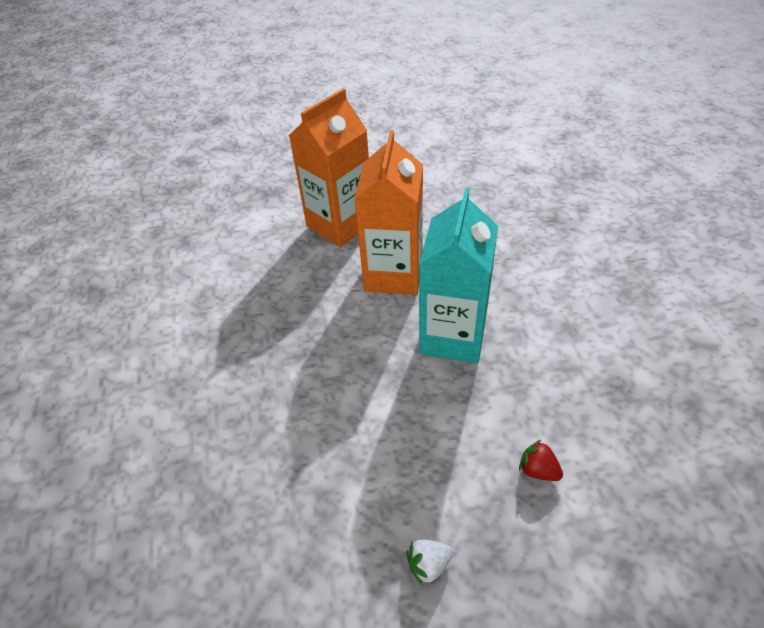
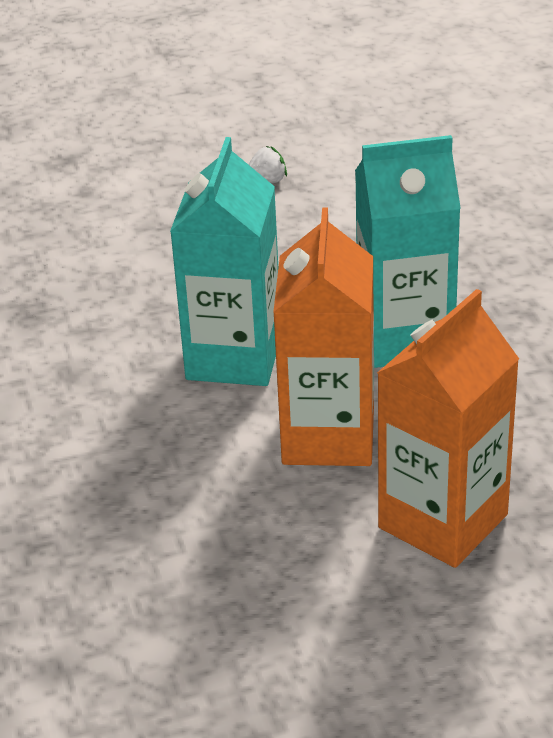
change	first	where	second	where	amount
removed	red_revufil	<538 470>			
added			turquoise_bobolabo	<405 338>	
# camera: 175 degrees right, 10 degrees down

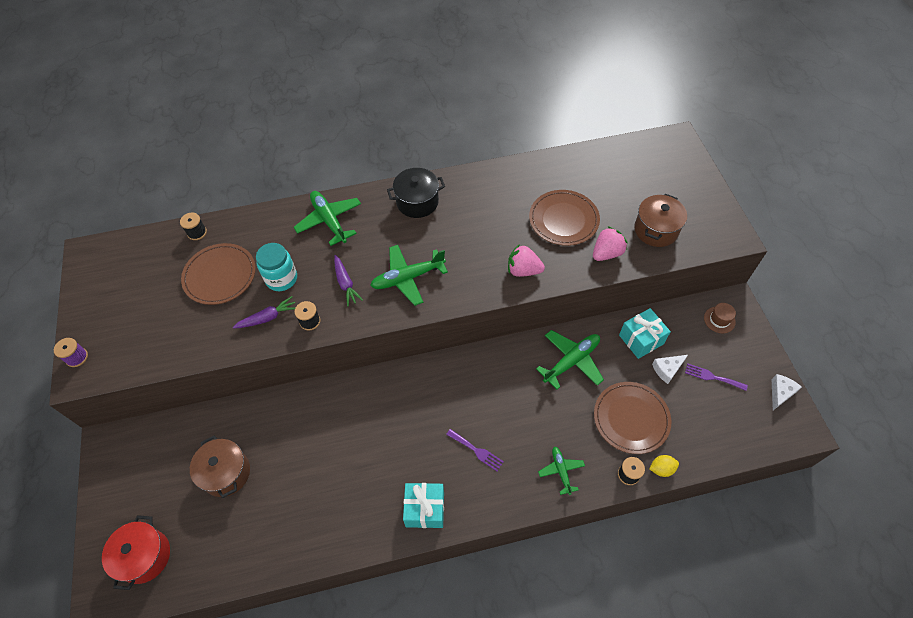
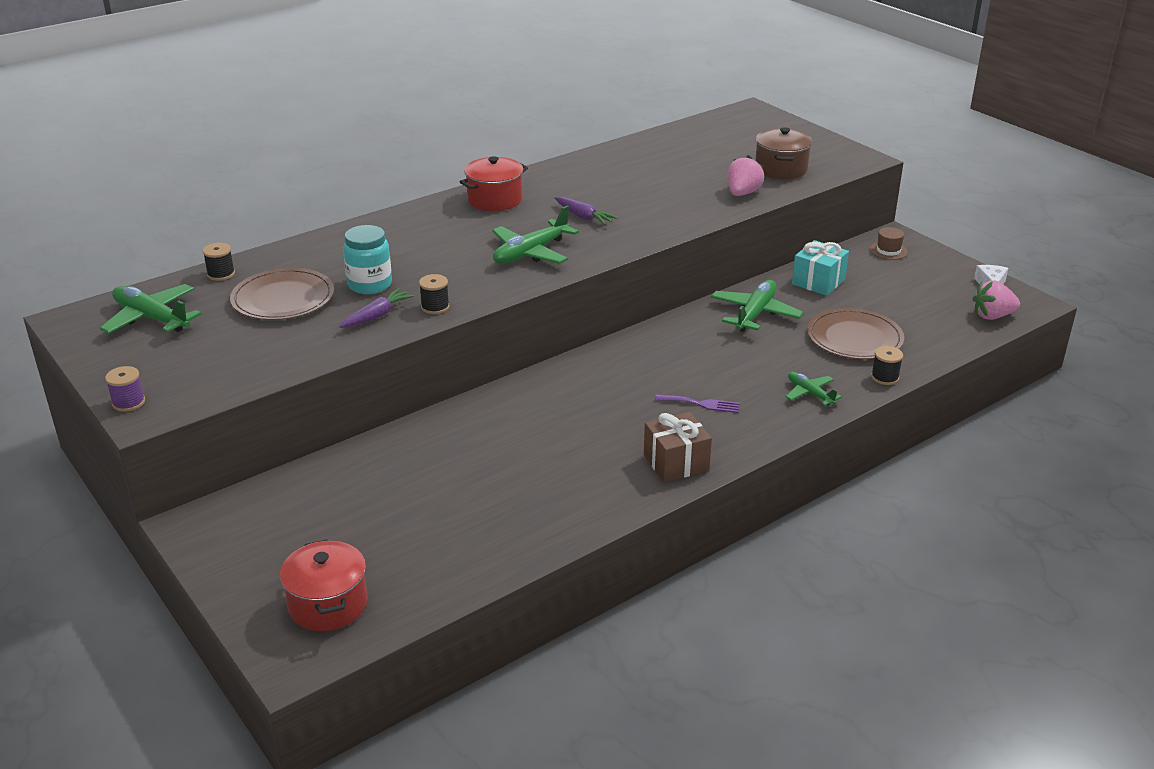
change	first	where	second	where	amount
removed	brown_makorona	<226 473>			
removed	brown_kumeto	<563 220>			
removed	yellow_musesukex	<661 469>			
removed	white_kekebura	<667 369>			
removed	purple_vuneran	<712 377>			
moved	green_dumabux	<329 221>		<151 318>	
moved	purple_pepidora	<345 283>		<583 217>	
moved	pink_revufil	<523 270>		<992 316>	
recoloured	black_makorona	<417 202>	red_makorona	<495 200>	
recoloured	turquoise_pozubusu	<425 509>	brown_pozubusu	<676 463>	
# camera: 25 degrees left, 25 degrees down

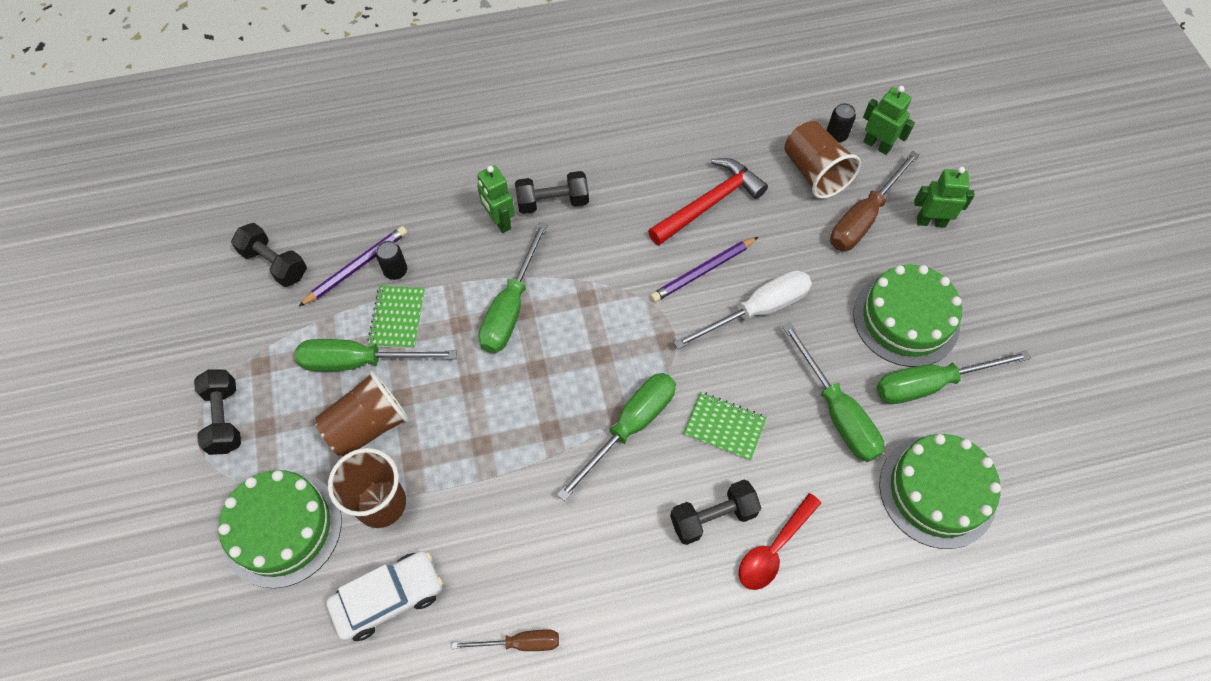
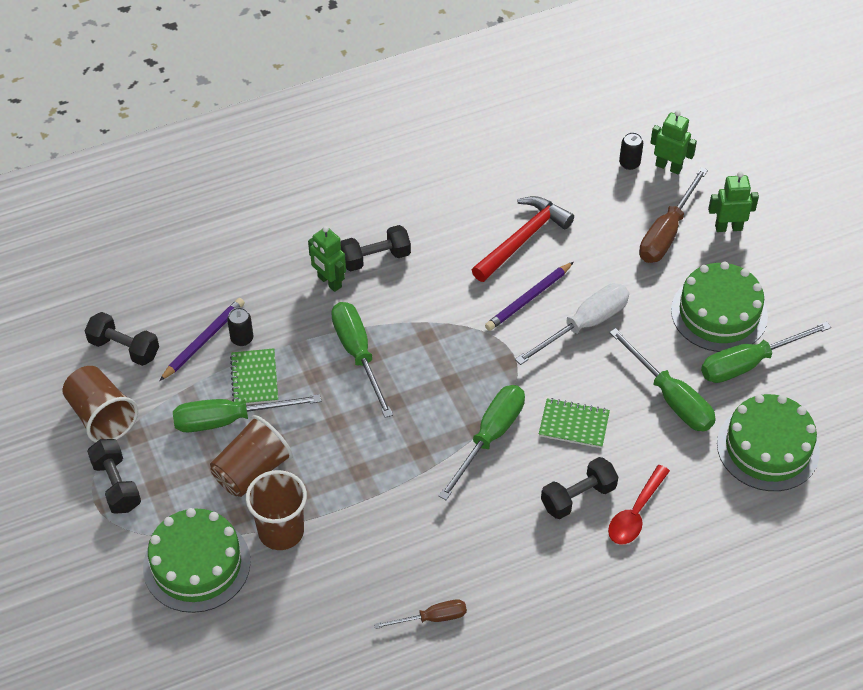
change	first	where	second	where	amount
removed	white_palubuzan	<388 598>			
moved	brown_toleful	<814 173>		<101 416>	
turned	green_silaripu	<511 307>		<358 354>	150 degrees clockwise
# camera: 10 degrees left, 10 degrees down

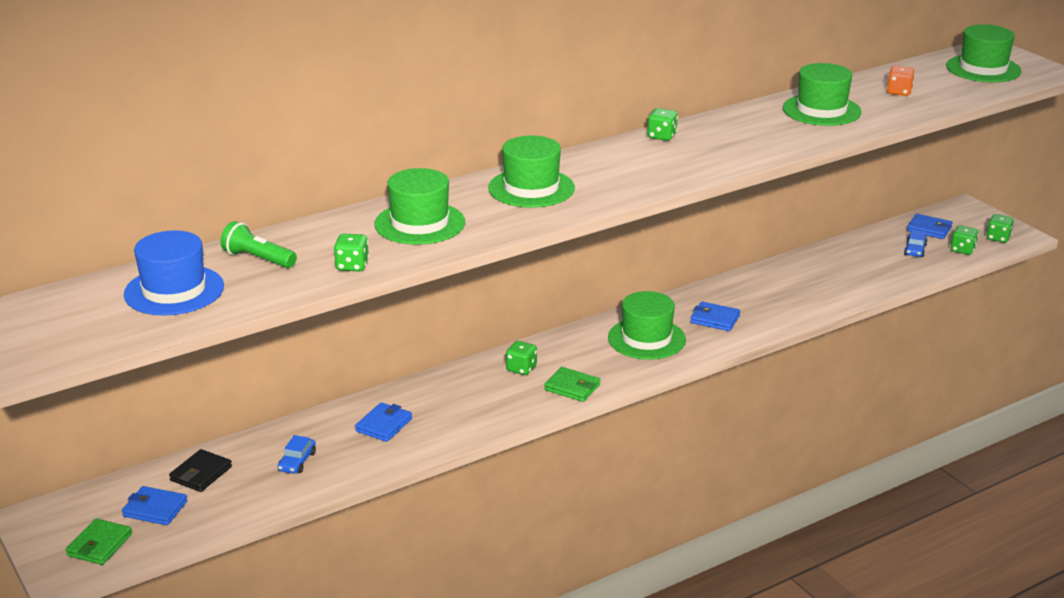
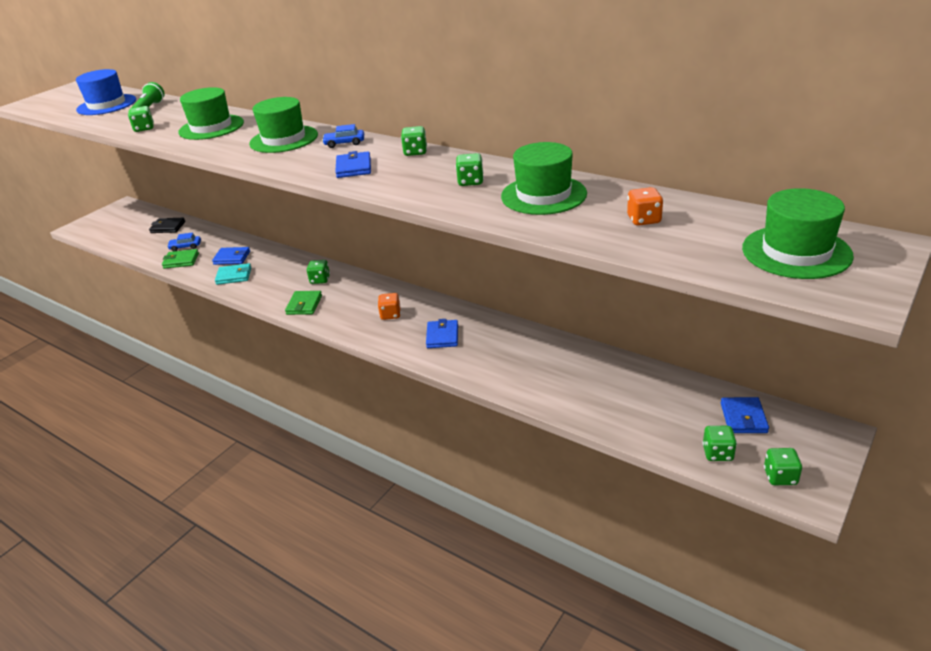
change	first	where	second	where	amount
added			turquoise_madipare	<234 276>	
added			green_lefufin	<470 182>	
moved	green_madipare	<99 545>		<181 261>	
moved	blue_madipare	<155 509>		<354 168>	
moved	blue_palubuzan	<915 250>		<344 143>	
replaced	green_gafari	<646 339>	orange_lefufin	<390 315>	
# camera: 70 degrees right, 5 degrees up

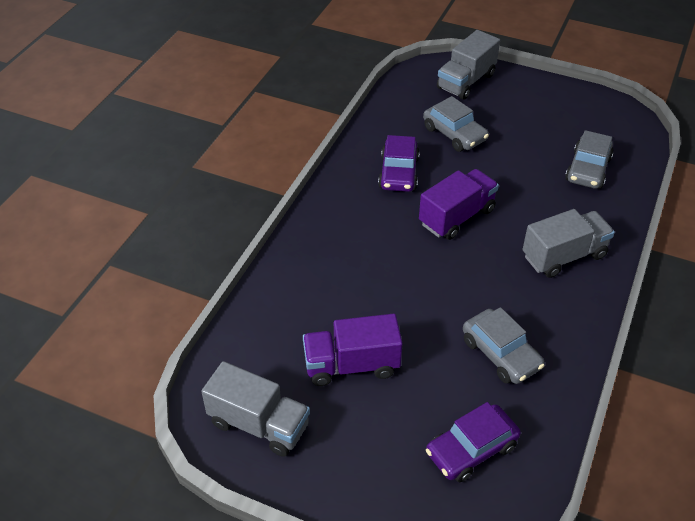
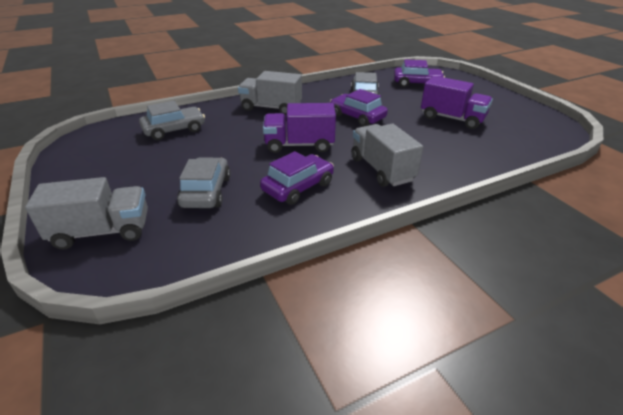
change	first	where	second	where	amount
added			purple_palubuzan	<357 117>	
moved	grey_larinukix	<259 424>		<381 169>	
# camera: 140 degrees left, 10 degrees down

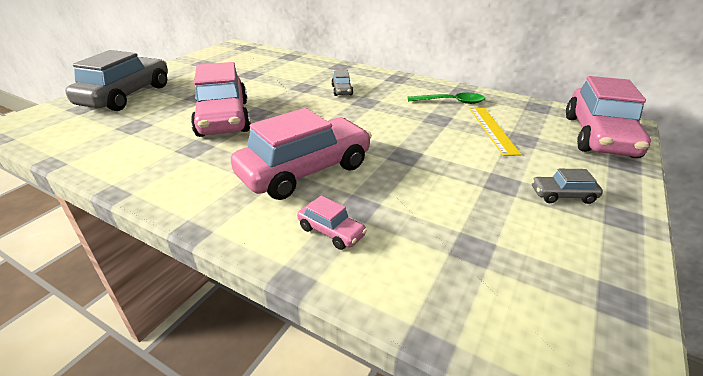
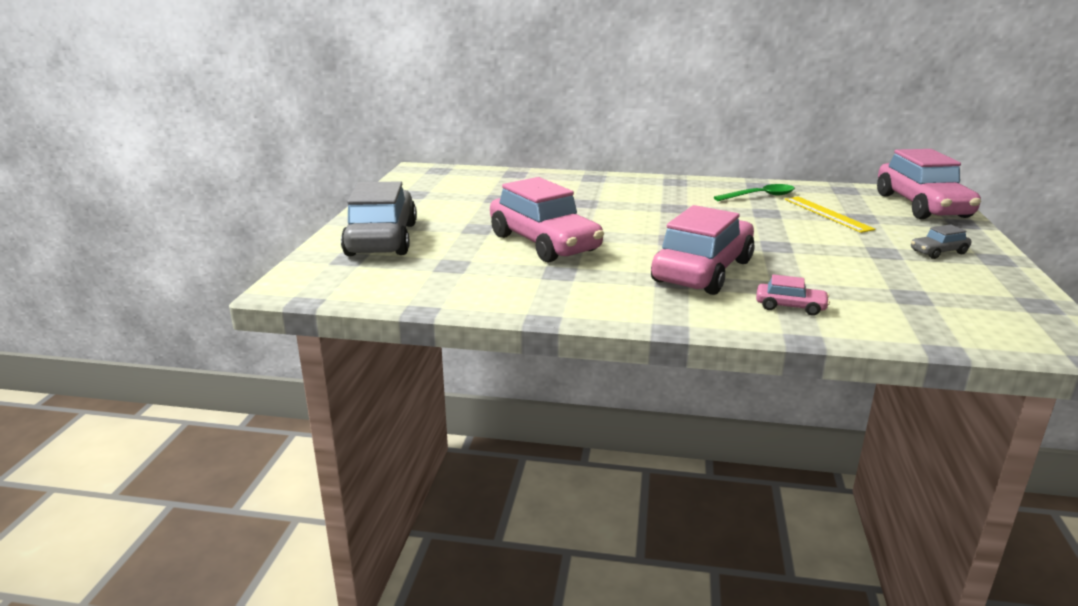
change	first	where	second	where	amount
removed	grey_palubuzan	<342 90>			
# camera: 20 degrees left, 10 degrees down

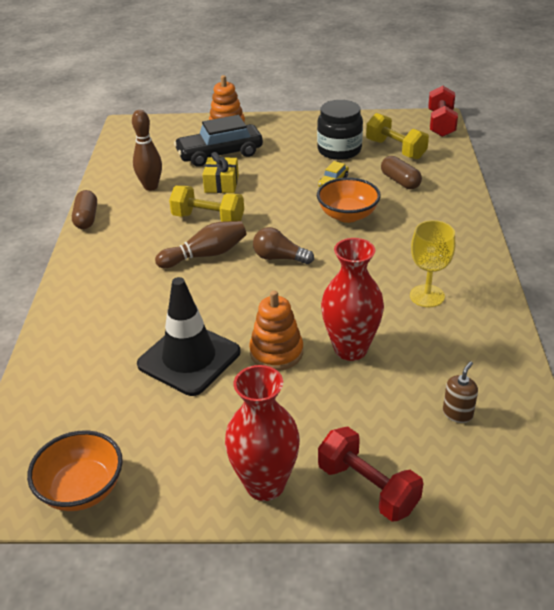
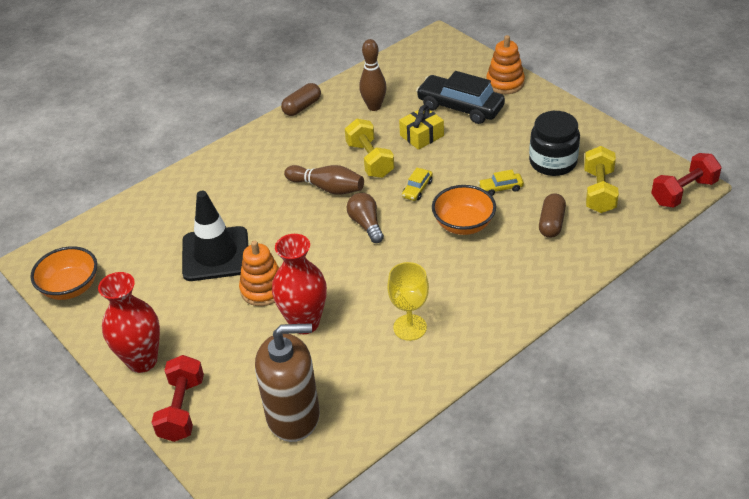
change	first	where	second	where	amount
added			yellow_palubuzan	<417 189>	
resized	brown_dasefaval	<457 413>		<293 416>	x2.49
# camera: 50 degrees right, 5 degrees up

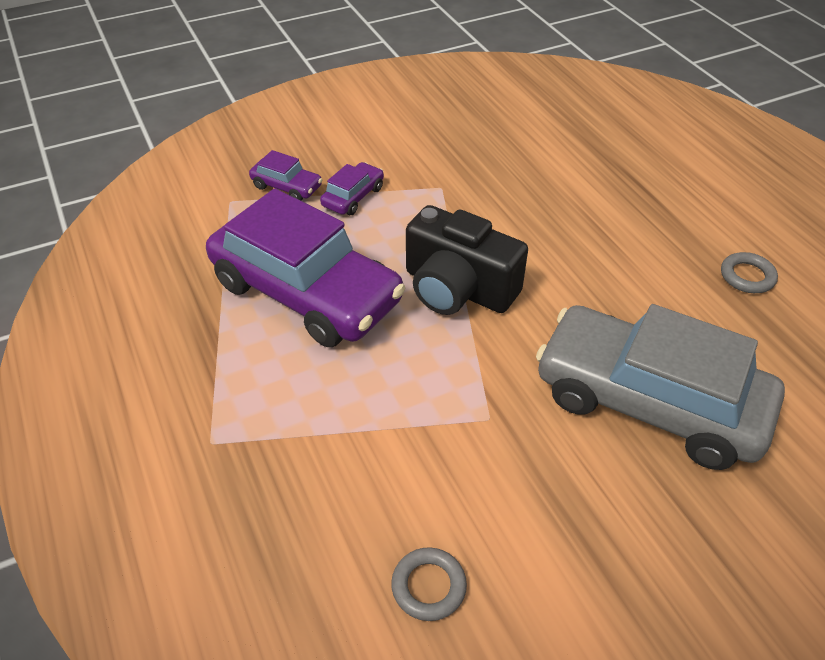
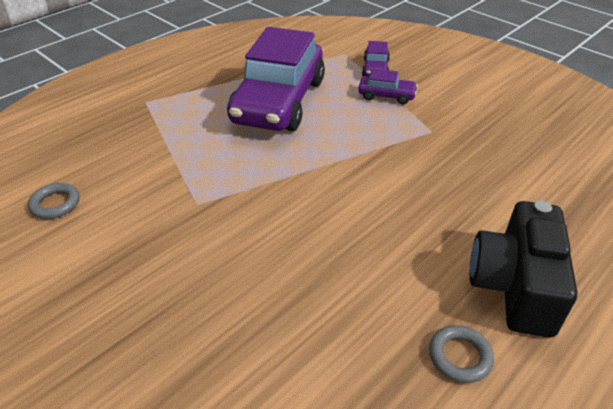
change	first	where	second	where	amount
removed	grey_palubuzan	<649 402>			
moved	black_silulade	<458 288>		<514 286>	
# camera: 70 degrees right, 5 degrees down

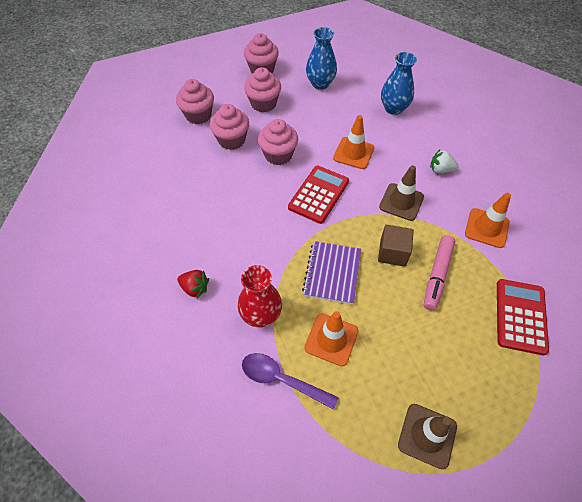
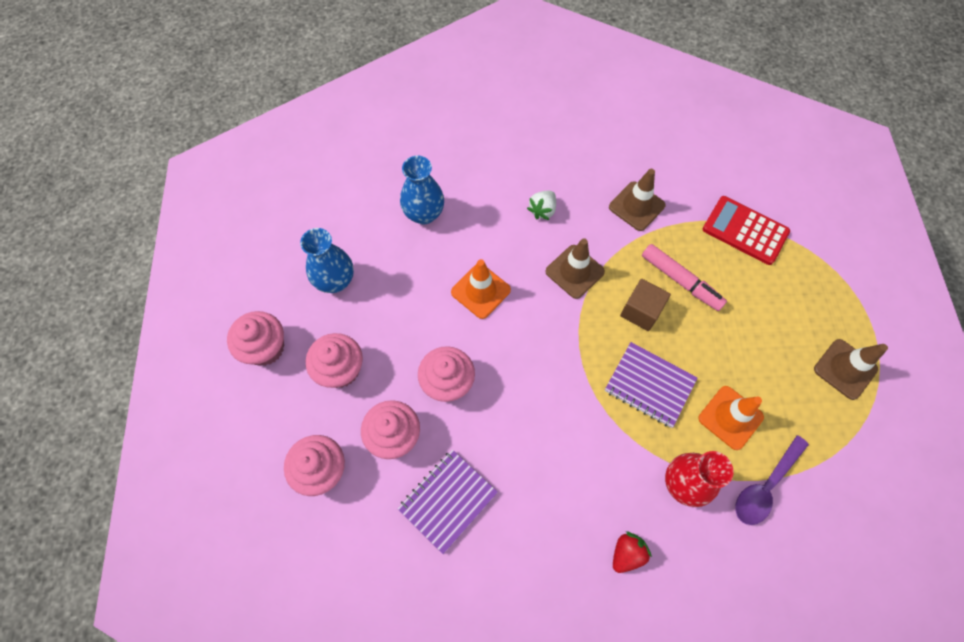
change	first	where	second	where	amount
removed	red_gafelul	<318 194>			
added			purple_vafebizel	<447 500>	
recoloured	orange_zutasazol	<486 228>	brown_zutasazol	<636 206>	
# camera: 70 degrees left, 10 degrees up

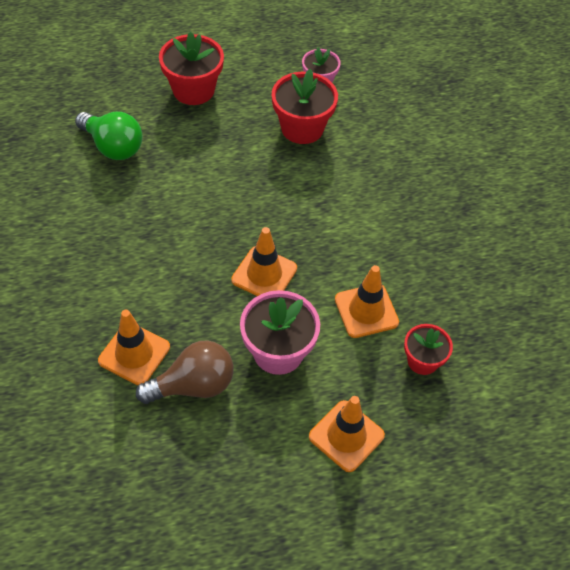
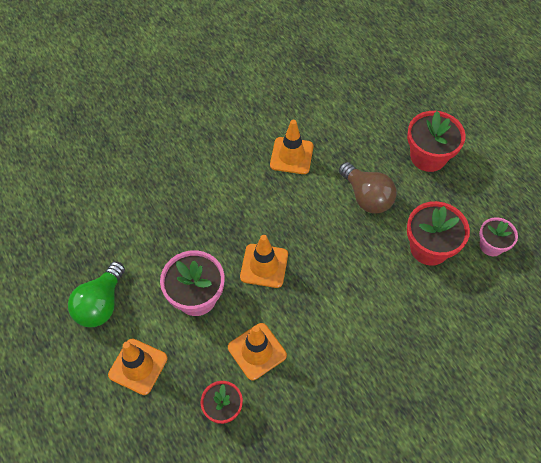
change	first	where	second	where	amount
moved	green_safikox	<113 147>		<101 304>	
moved	orange_zutasazol	<134 354>		<291 156>	
moved	brown_safikox	<193 385>		<366 197>	
# camera: 75 degrees right, 5 degrees up

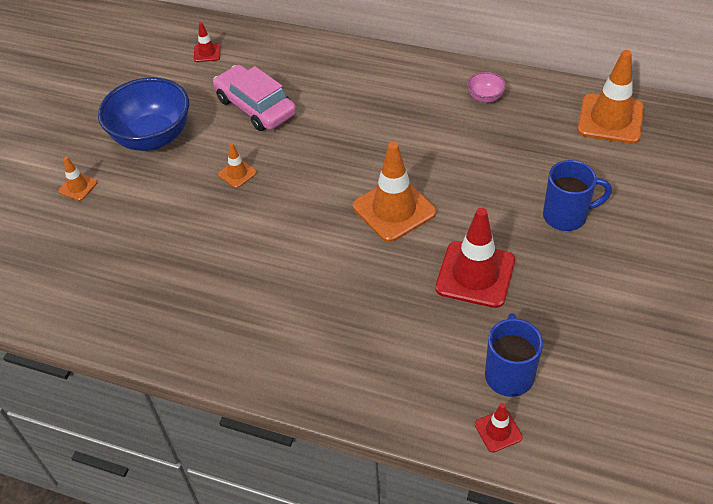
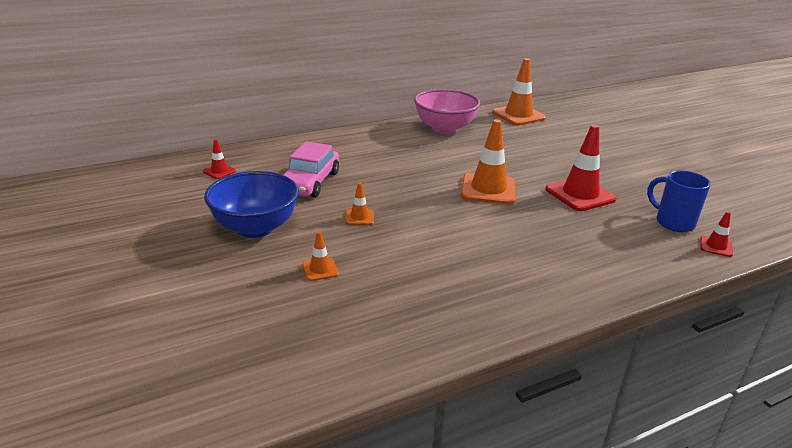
change	first	where	second	where	amount
removed	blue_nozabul	<566 216>			
moved	orange_zutasazol	<78 187>		<320 269>	
turned	pink_palubuzan	<255 107>		<310 182>	75 degrees counterclockwise
resized	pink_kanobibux	<485 98>		<444 129>	x2.27
# camera: 50 degrees left, 20 degrees down

